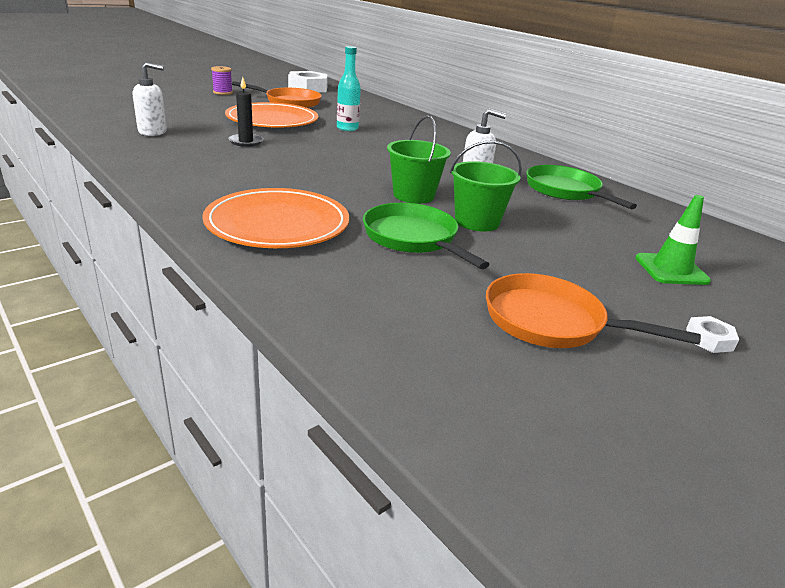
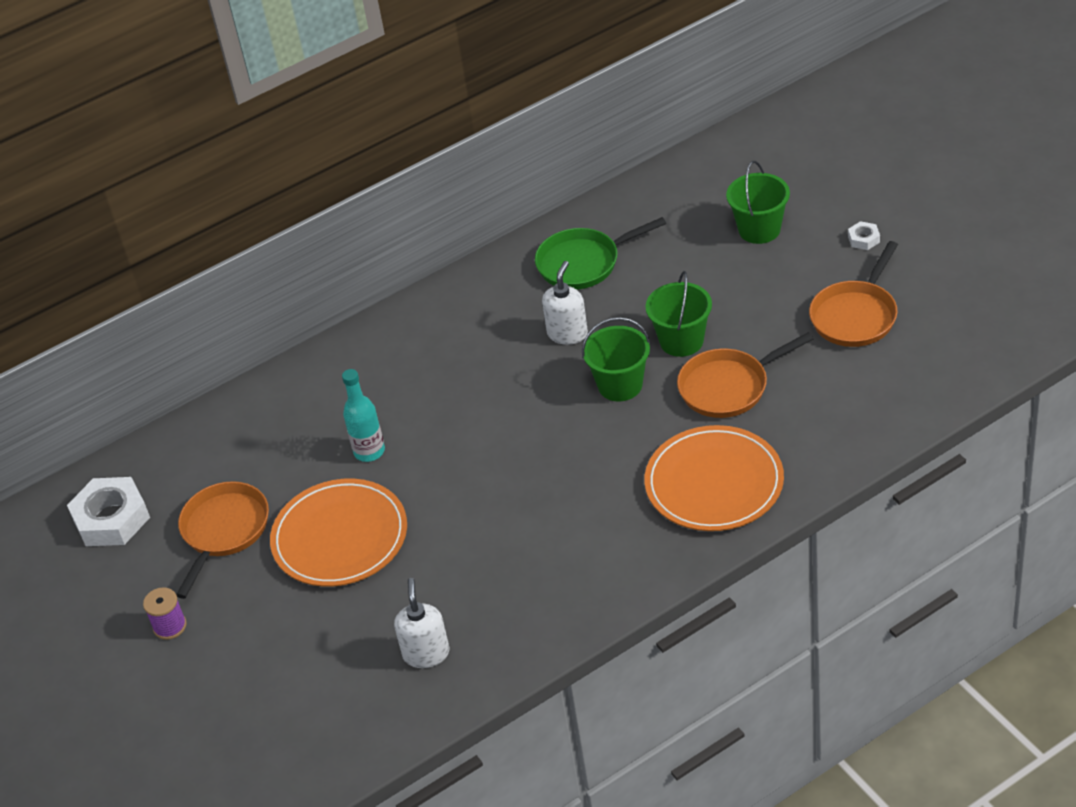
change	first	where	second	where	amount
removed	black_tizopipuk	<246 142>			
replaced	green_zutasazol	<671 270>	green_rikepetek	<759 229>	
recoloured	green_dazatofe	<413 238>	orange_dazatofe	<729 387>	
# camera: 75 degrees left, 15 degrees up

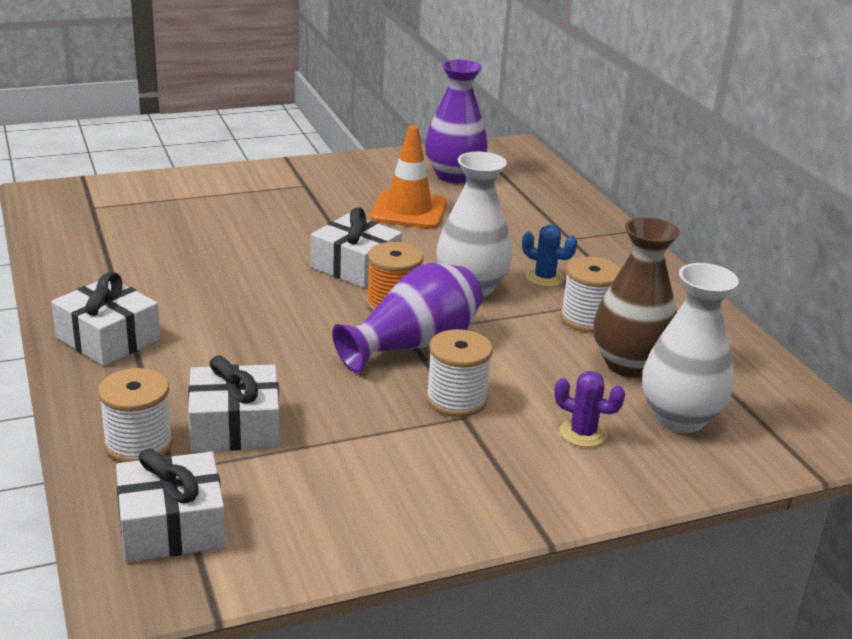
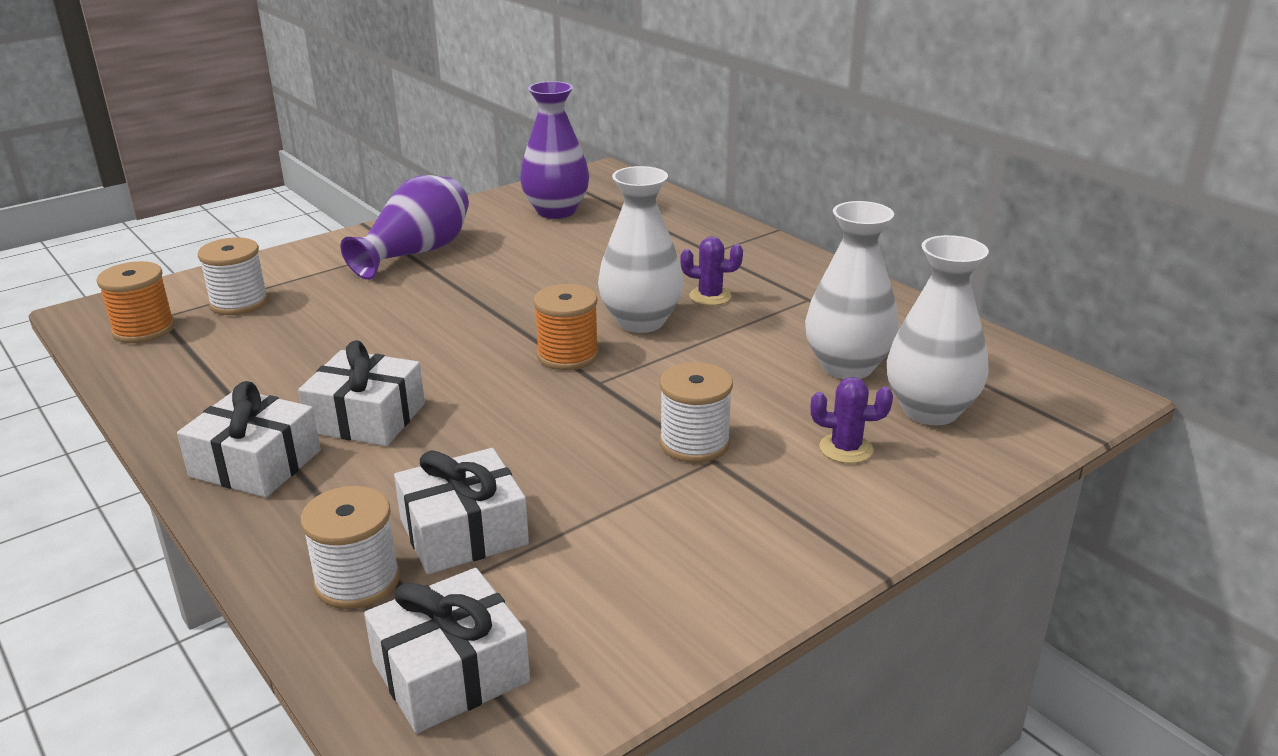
change	first	where	second	where	amount
removed	orange_zutasazol	<409 210>			
added			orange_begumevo	<144 329>	
moved	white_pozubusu	<355 266>		<366 418>	
moved	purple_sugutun	<414 345>		<416 253>	
moved	white_begumevo	<587 319>		<239 303>	
recoloured	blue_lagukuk	<544 278>	purple_lagukuk	<710 296>	
recoloured	brown_sugutun	<629 364>	white_sugutun	<847 367>	
# camera: 15 degrees left, 0 degrees up

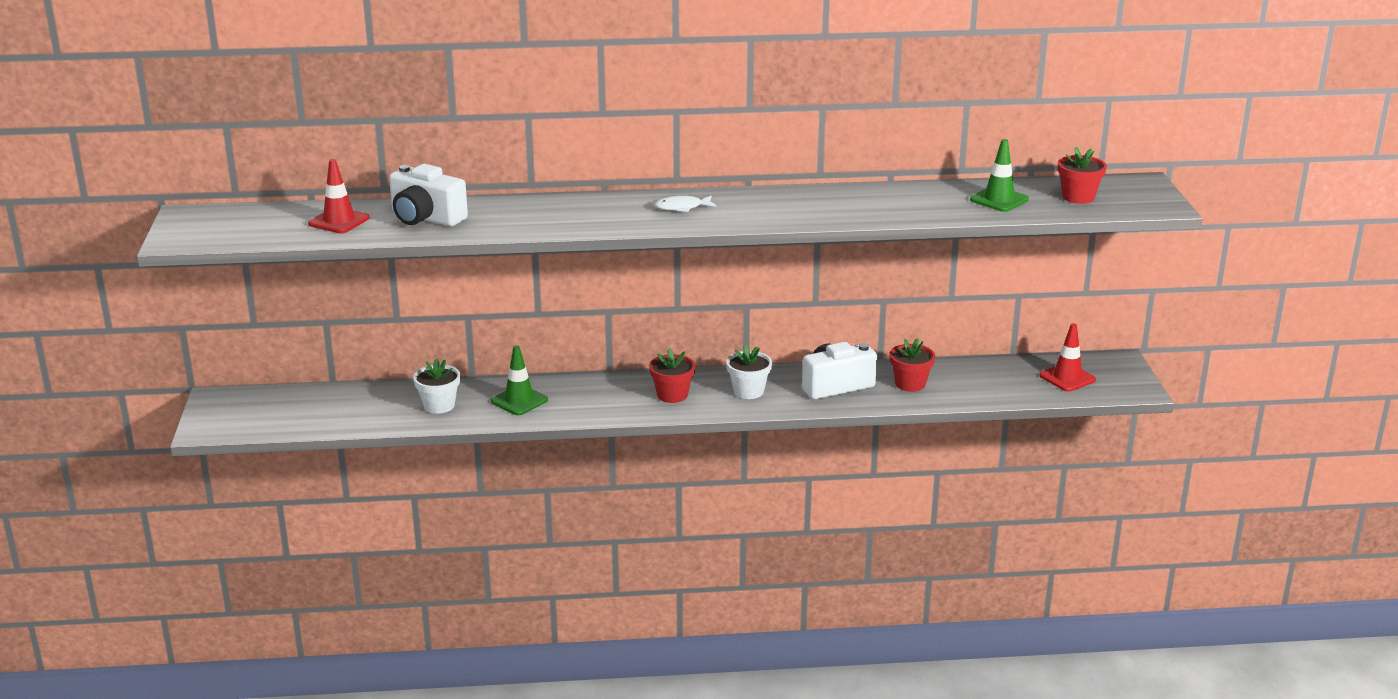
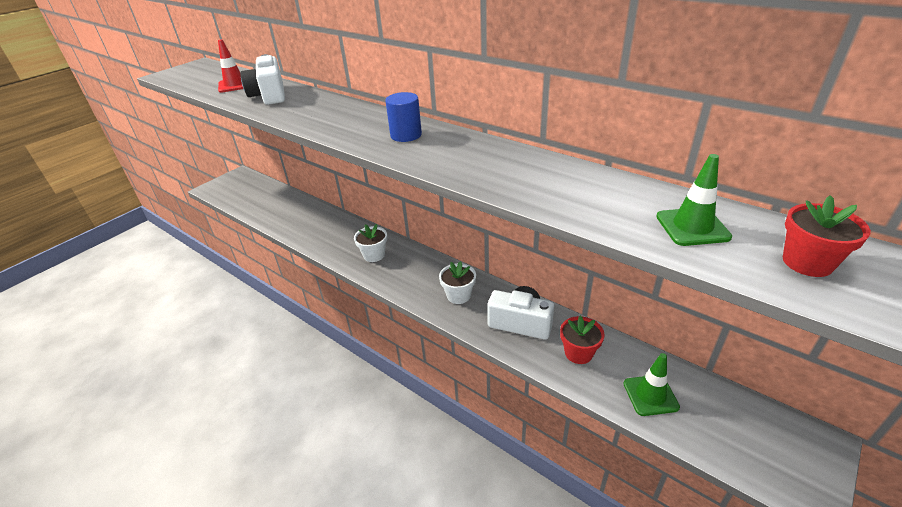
change	first	where	second	where	amount
removed	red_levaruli	<672 395>			
removed	red_zutasazol	<1067 378>			
moved	white_levaruli	<439 405>		<374 255>	
moved	green_zutasazol	<519 401>		<650 395>	
replaced	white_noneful	<682 207>	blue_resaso	<406 135>	
# camera: 45 degrees right, 10 degrees up

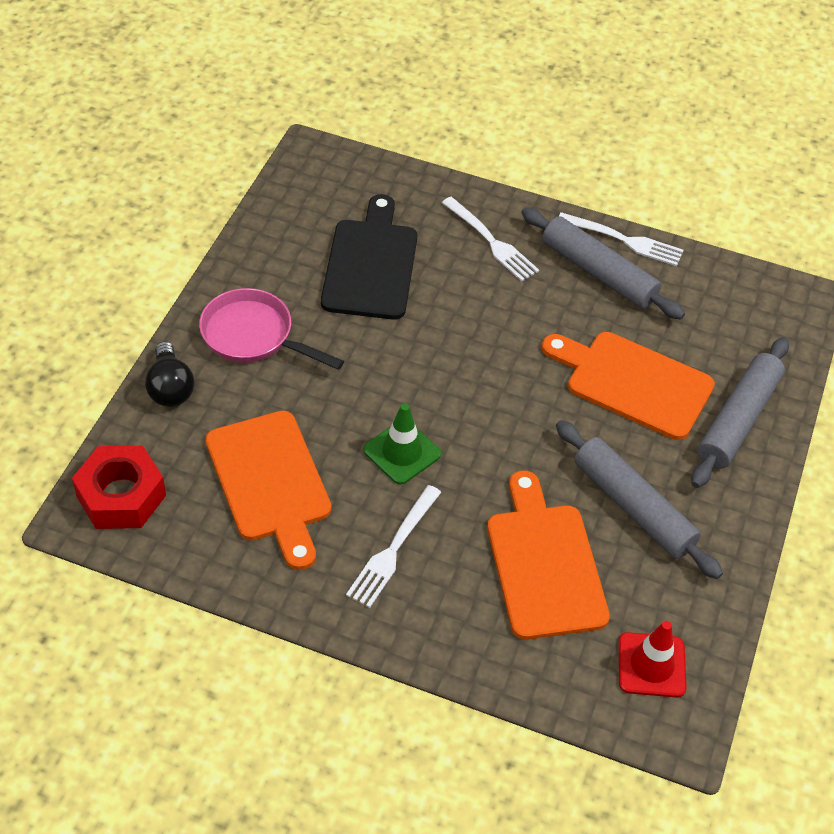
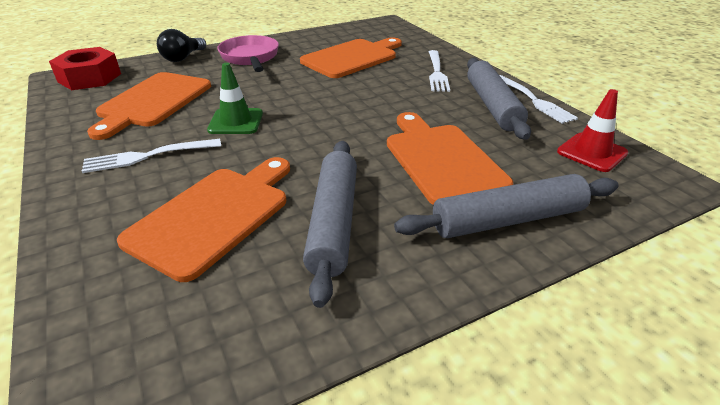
change	first	where	second	where	amount
moved	red_zutasazol	<651 665>		<592 152>	
recoloured	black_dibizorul	<371 264>	orange_dibizorul	<352 58>	
# camera: 45 degrees right, 15 degrees down

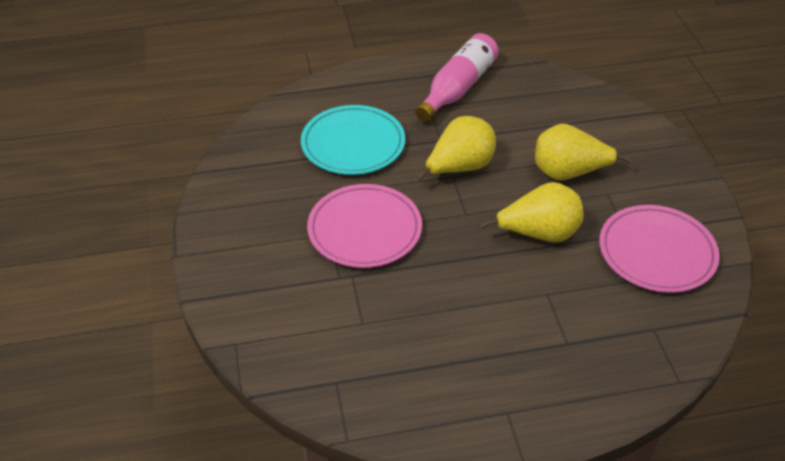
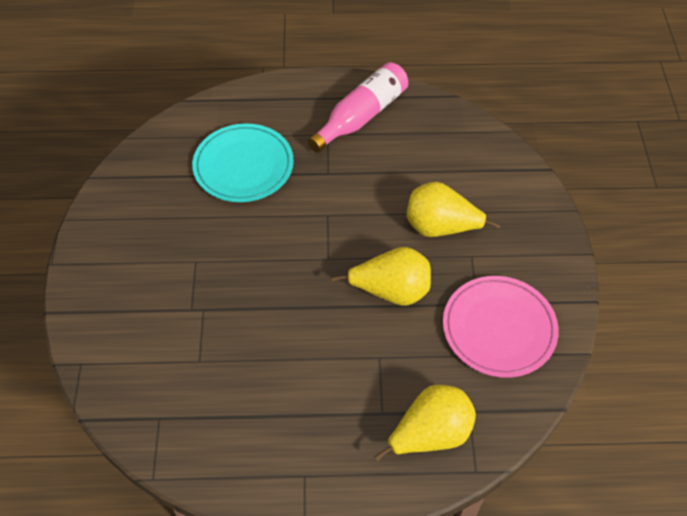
change	first	where	second	where	amount
removed	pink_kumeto	<364 229>			
moved	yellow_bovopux	<459 168>		<430 434>	
# camera: 10 degrees right, 10 degrees up

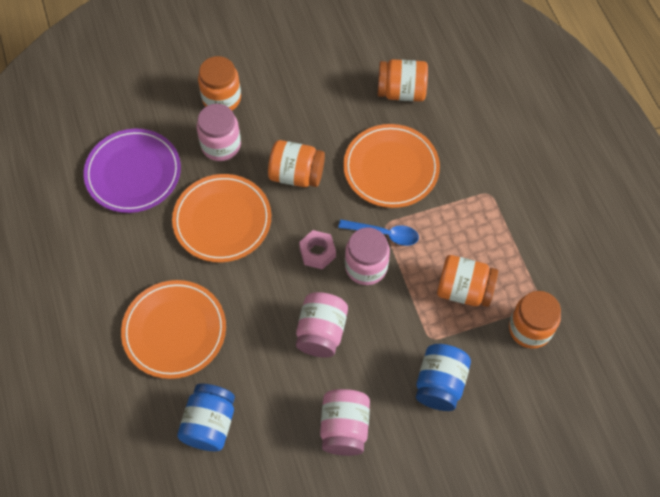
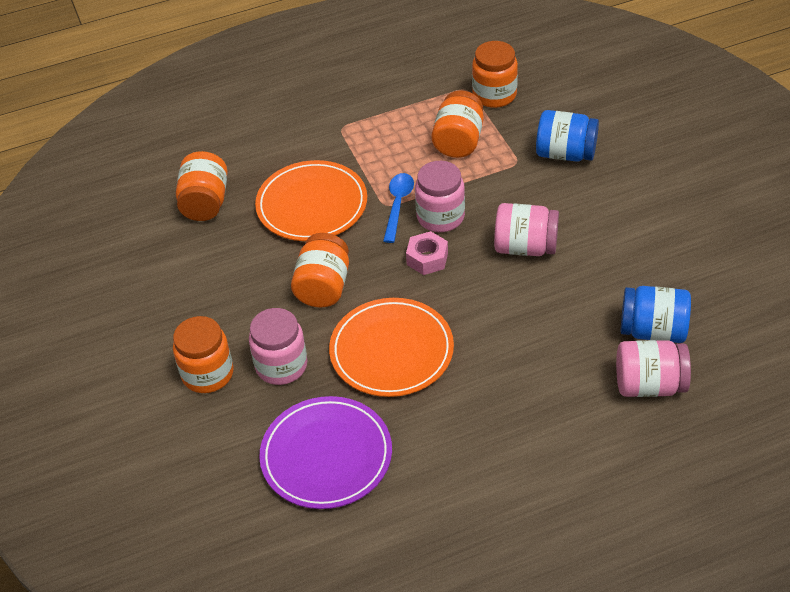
change	first	where	second	where	amount
removed	orange_kumeto	<174 331>			
moved	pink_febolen	<344 428>		<649 385>	
# camera: 90 degrees left, 15 degrees down

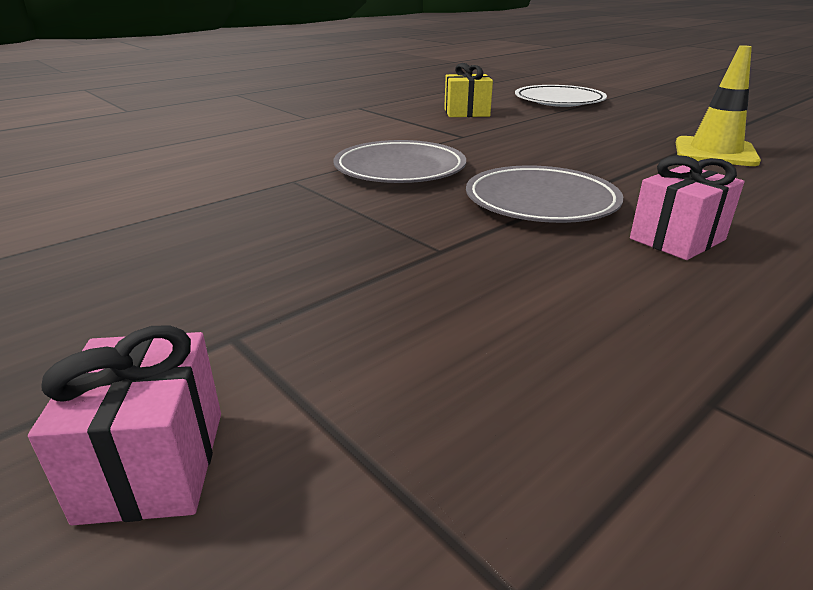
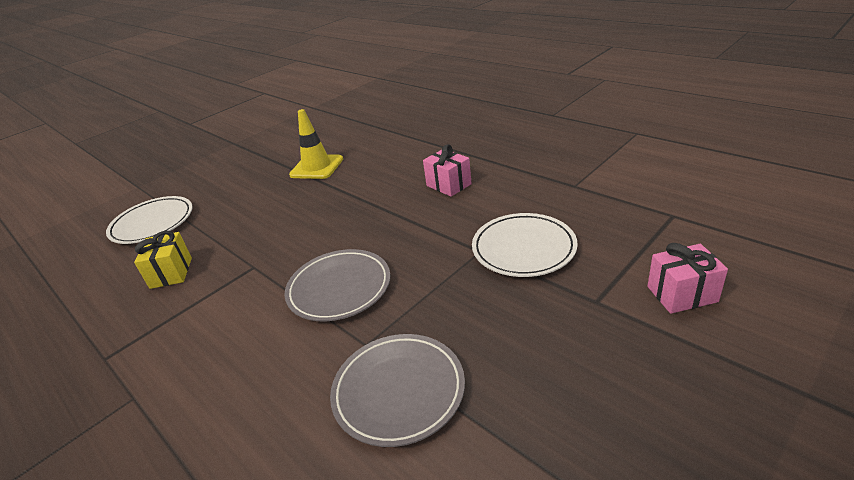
change	first	where	second	where	amount
added			white_kumeto	<523 249>	
moved	grey_kumeto	<541 202>		<399 391>	
# camera: 90 degrees left, 5 degrees up

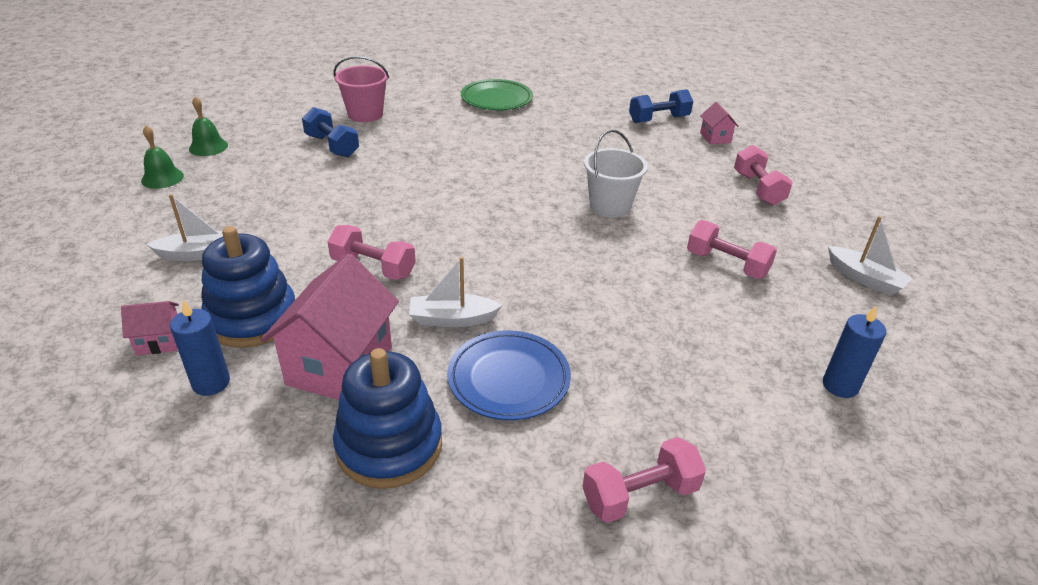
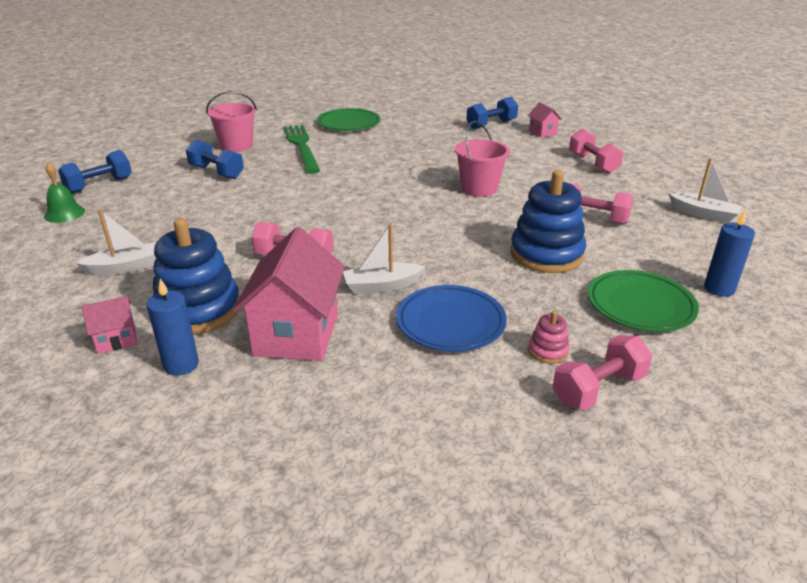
change	first	where	second	where	amount
added			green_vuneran	<301 146>	
added			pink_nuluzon	<548 351>	
added			green_kumeto	<640 305>	
moved	blue_nuluzon	<389 445>		<546 254>	
replaced	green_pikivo	<208 147>	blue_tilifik	<99 185>	
recoloured	white_rikepetek	<610 206>	pink_rikepetek	<479 189>	
# camera: 10 degrees left, 5 degrees down

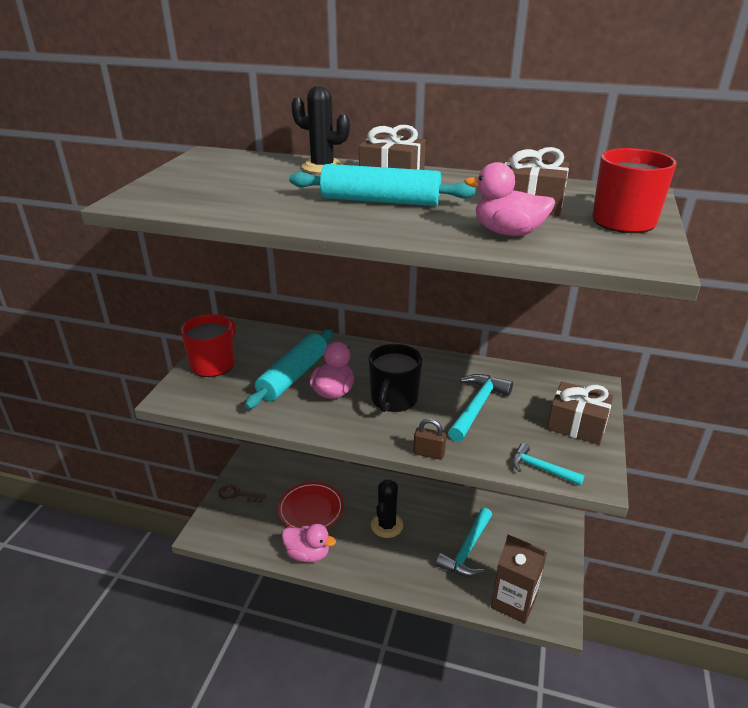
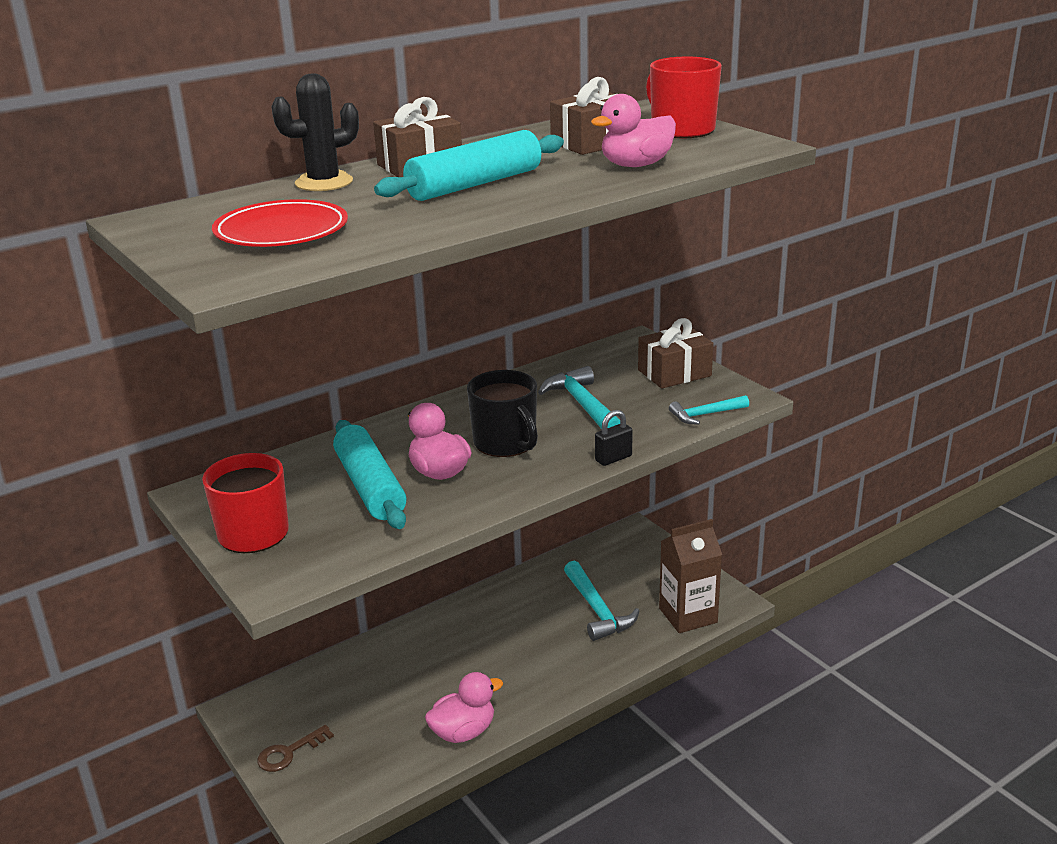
change	first	where	second	where	amount
removed	black_lagukuk	<387 525>			
moved	red_kumeto	<311 509>		<281 231>	
recoloured	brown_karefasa	<429 453>	black_karefasa	<613 458>	
# camera: 50 degrees left, 5 degrees down

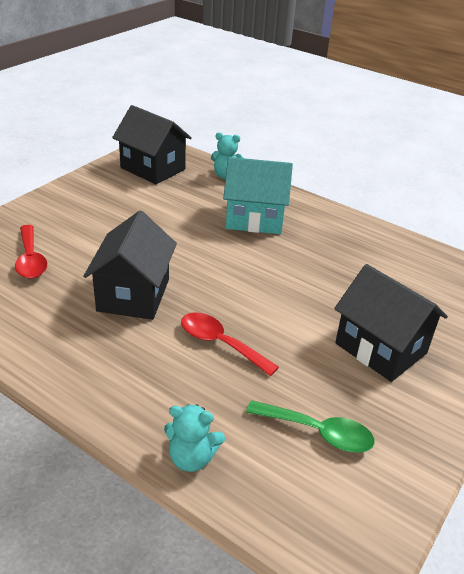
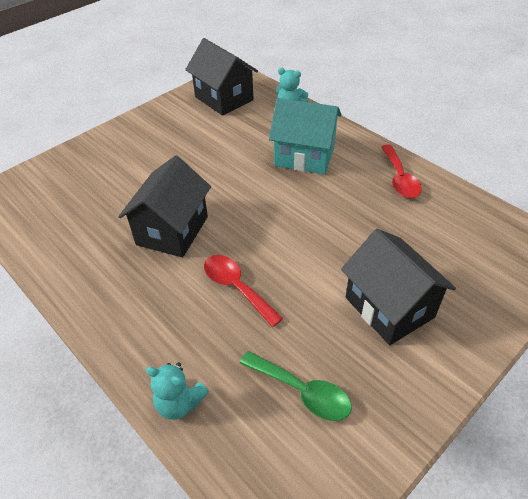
change	first	where	second	where	amount
moved	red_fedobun	<30 259>		<399 178>	
# camera: 15 degrees right, 10 degrees up

